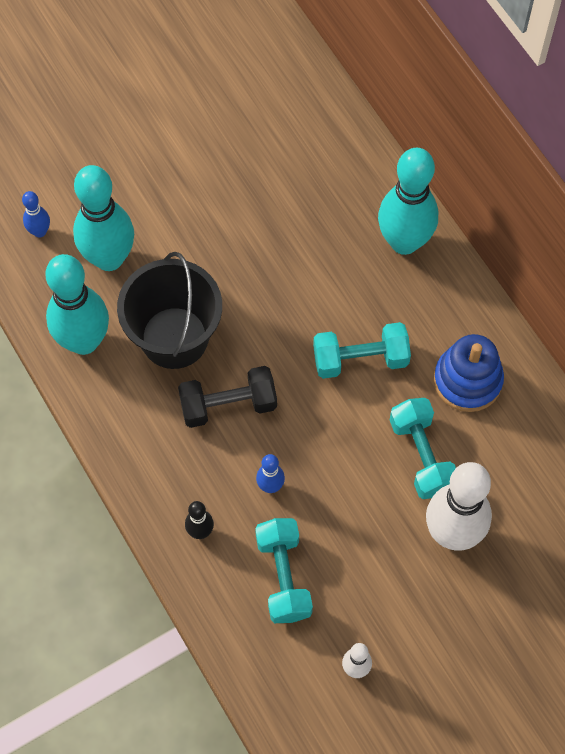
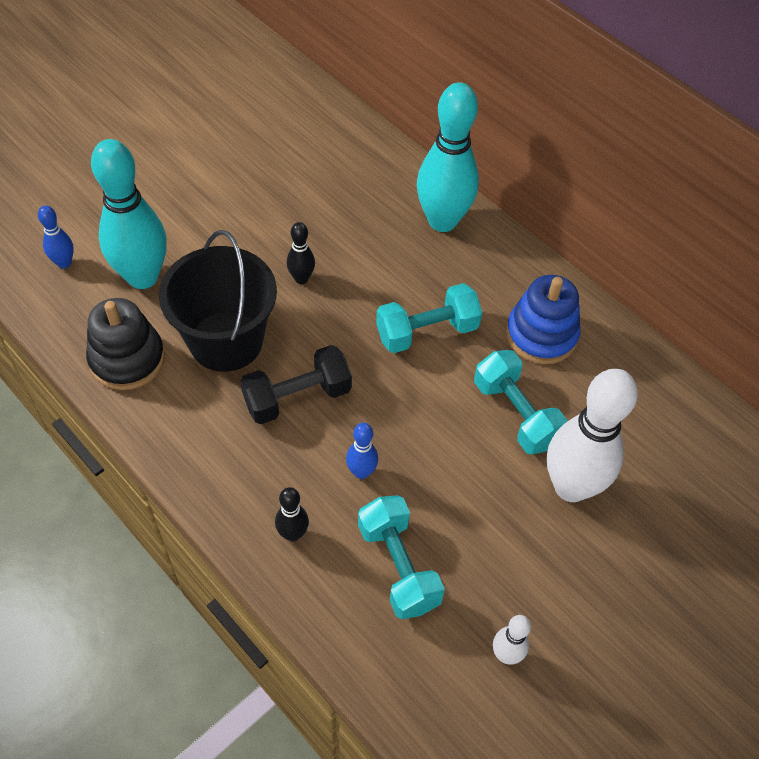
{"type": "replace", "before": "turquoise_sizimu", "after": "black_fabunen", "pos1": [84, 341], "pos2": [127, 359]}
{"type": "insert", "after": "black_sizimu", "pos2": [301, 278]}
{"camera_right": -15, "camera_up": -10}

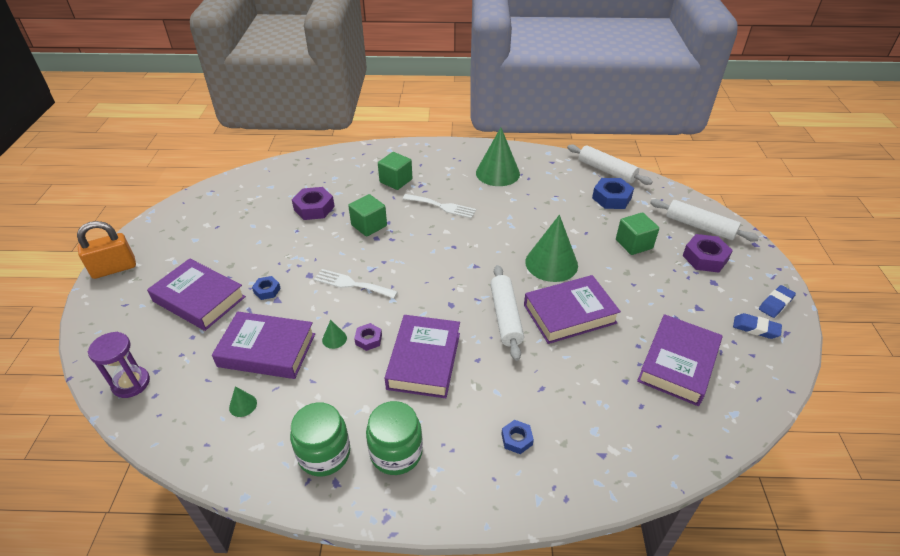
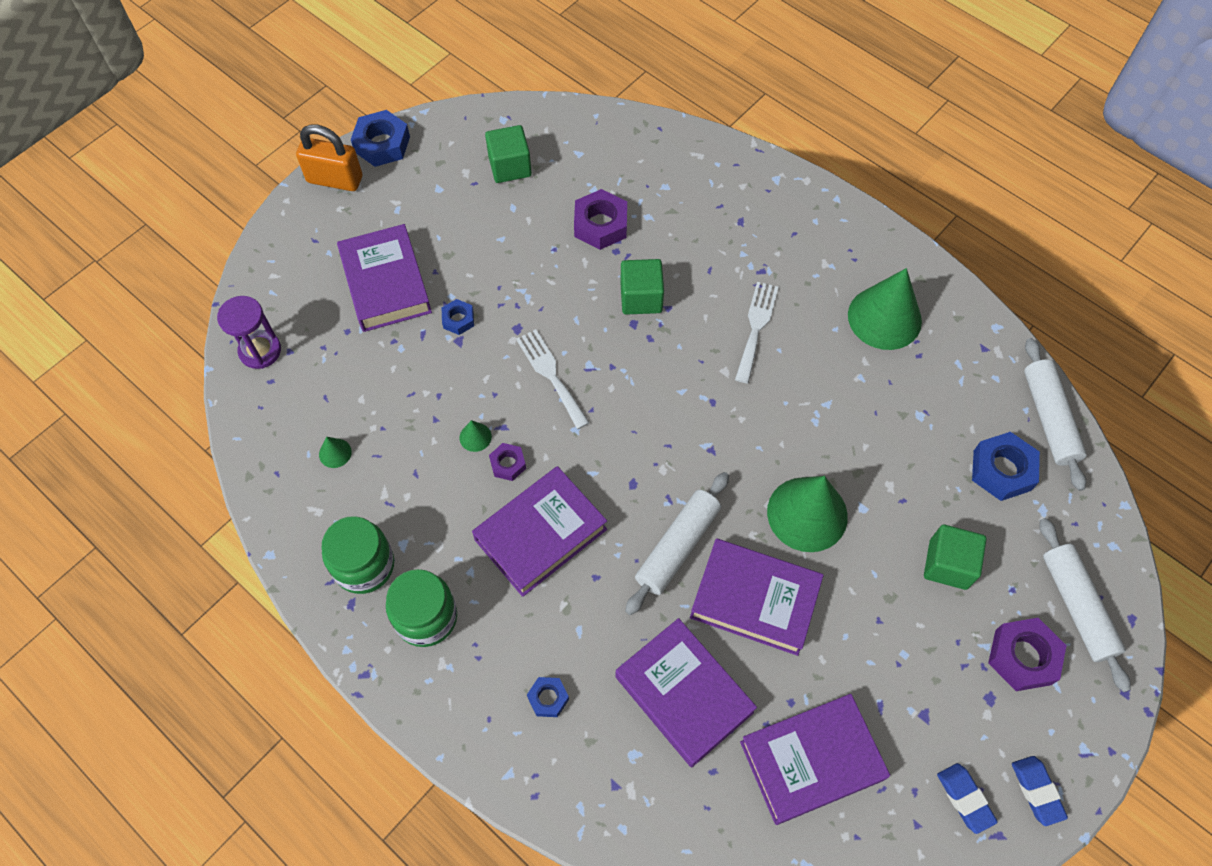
{"type": "insert", "after": "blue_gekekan", "pos2": [382, 144]}
{"type": "move", "before": "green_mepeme", "pos1": [396, 181], "pos2": [510, 166]}
{"type": "move", "before": "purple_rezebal", "pos1": [267, 350], "pos2": [684, 694]}
{"type": "rotate", "before": "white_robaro", "pos1": [442, 206], "pos2": [756, 327], "turn": -135}
{"type": "rotate", "before": "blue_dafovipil", "pos1": [775, 304], "pos2": [1036, 791], "turn": 75}
{"camera_right": 40, "camera_up": 20}

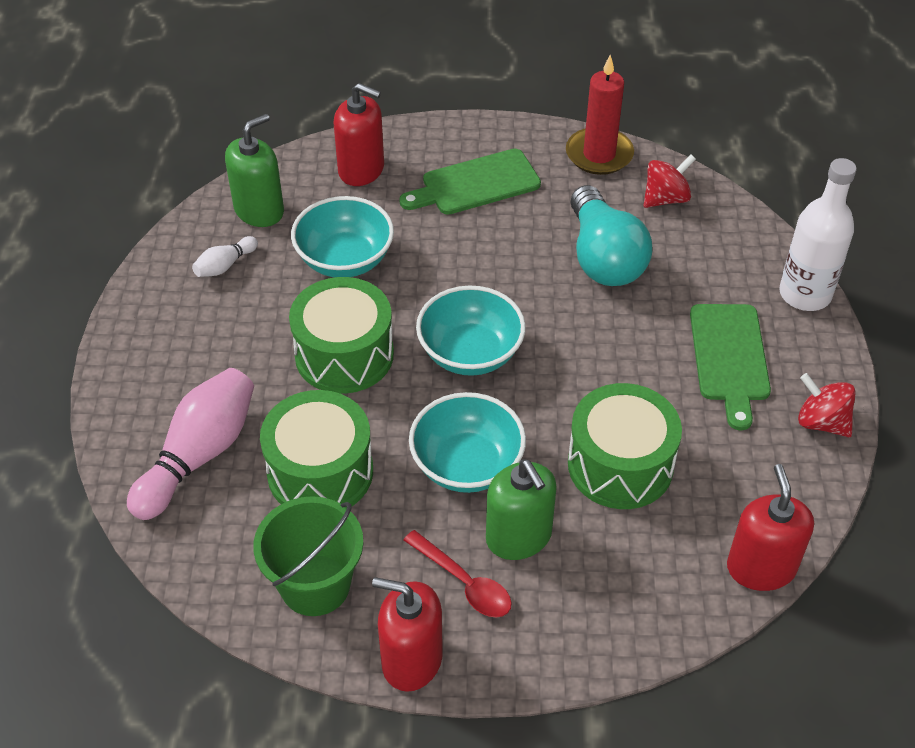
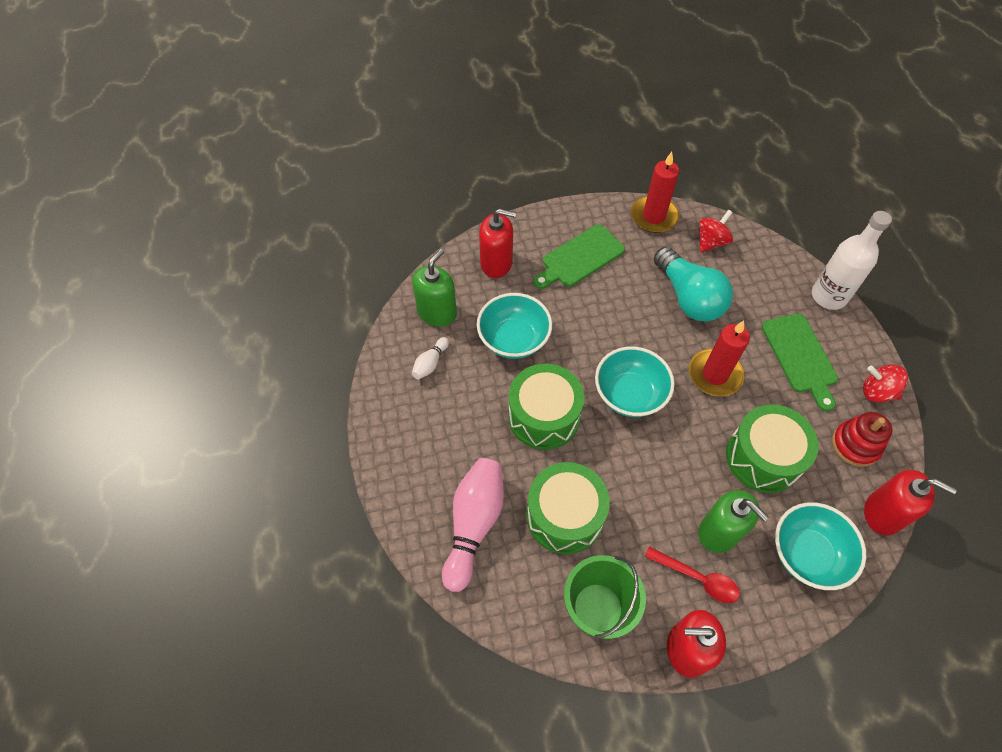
{"type": "insert", "after": "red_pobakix", "pos2": [714, 374]}
{"type": "move", "before": "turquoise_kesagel", "pos1": [467, 465], "pos2": [807, 554]}
{"type": "insert", "after": "red_fabunen", "pos2": [855, 445]}
{"type": "rotate", "before": "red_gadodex", "pos1": [761, 567], "pos2": [883, 513], "turn": 135}
{"camera_right": -15, "camera_up": 10}

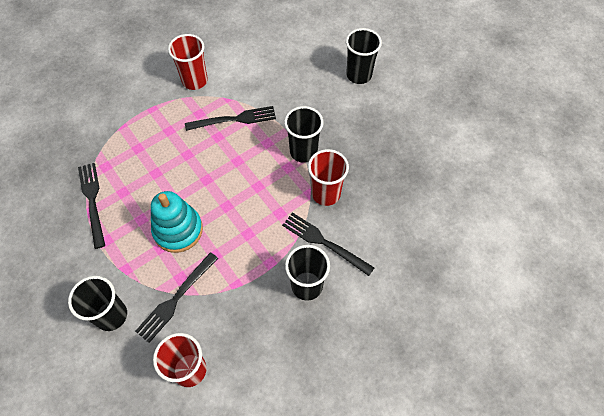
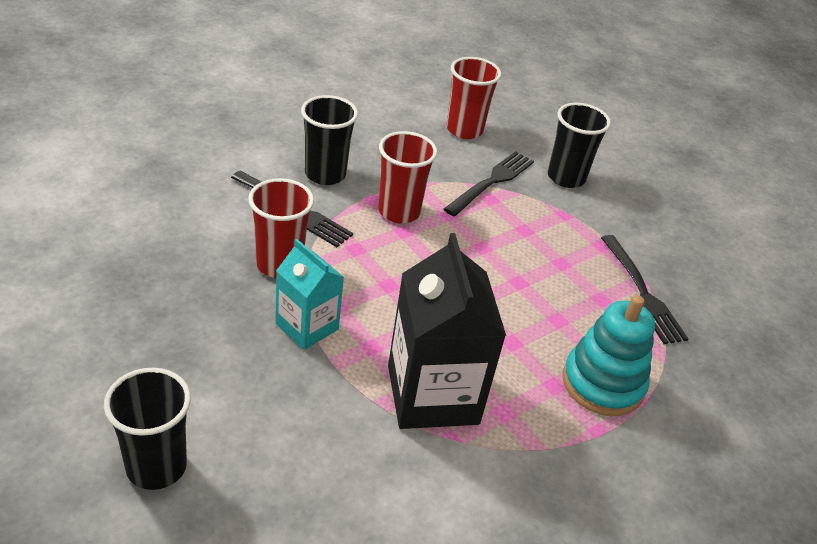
{"type": "replace", "before": "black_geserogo", "after": "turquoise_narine", "pos1": [303, 151], "pos2": [307, 326]}
{"type": "move", "before": "red_geserogo", "pos1": [194, 81], "pos2": [399, 211]}
{"type": "replace", "before": "black_robaro", "after": "black_narine", "pos1": [235, 119], "pos2": [432, 394]}
{"type": "move", "before": "turquoise_fabunen", "pos1": [178, 230], "pos2": [602, 383]}
{"camera_right": 175, "camera_up": -20}

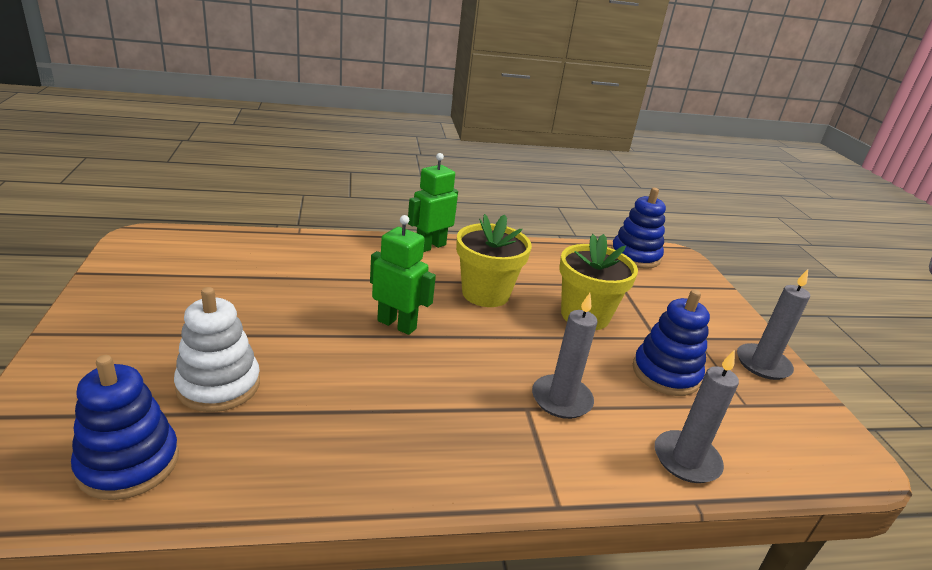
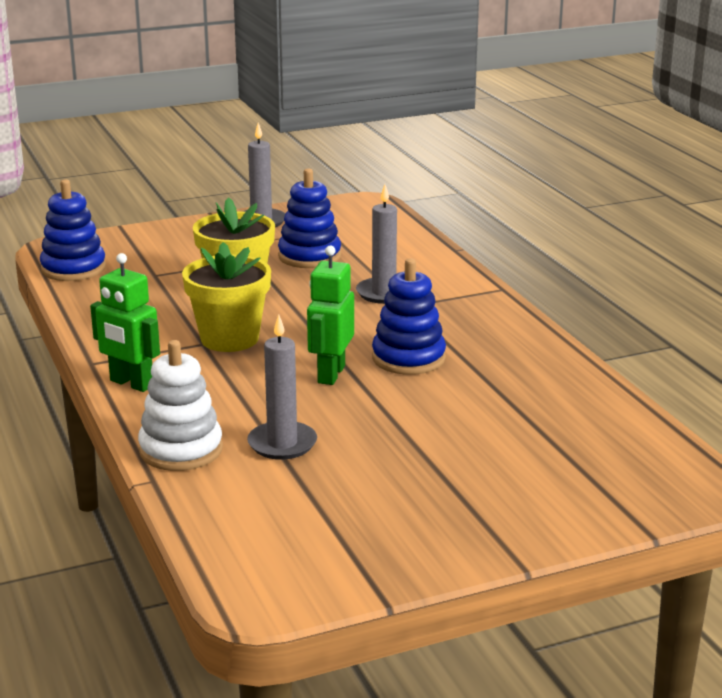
{"type": "move", "before": "white_fabunen", "pos1": [219, 385], "pos2": [181, 450]}
{"type": "move", "before": "grey_pobakix", "pos1": [686, 460], "pos2": [282, 444]}
{"type": "move", "before": "blue_fabunen", "pos1": [128, 463], "pos2": [408, 358]}
{"camera_right": -100, "camera_up": -5}

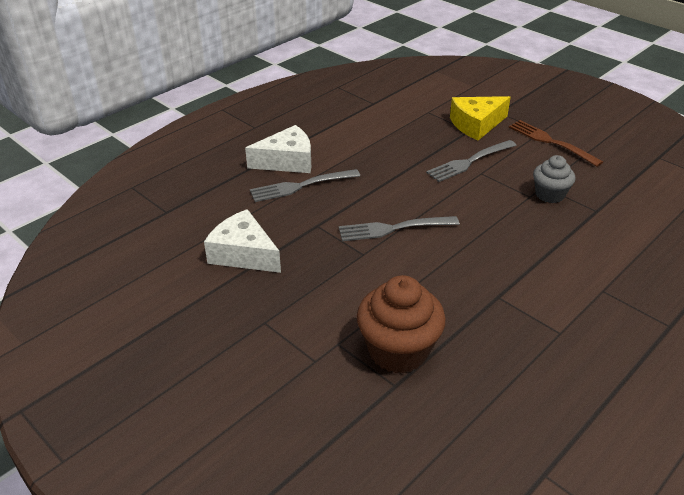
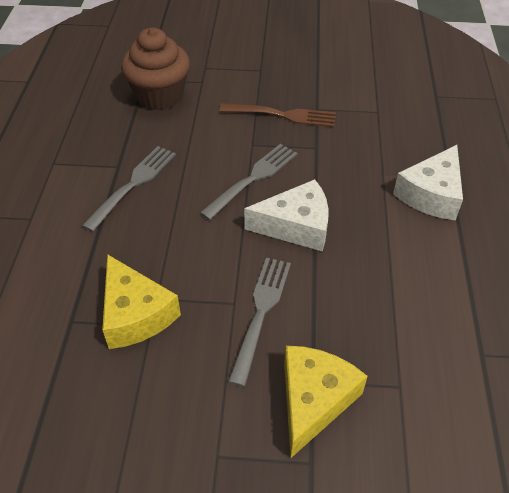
{"type": "move", "before": "grey_robaro", "pos1": [301, 186], "pos2": [133, 185]}
{"type": "replace", "before": "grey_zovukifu", "after": "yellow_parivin", "pos1": [549, 195], "pos2": [135, 314]}
{"type": "move", "before": "brown_robaro", "pos1": [551, 142], "pos2": [281, 115]}
{"type": "move", "before": "white_parivin", "pos1": [243, 254], "pos2": [296, 226]}
{"camera_right": 140, "camera_up": 10}

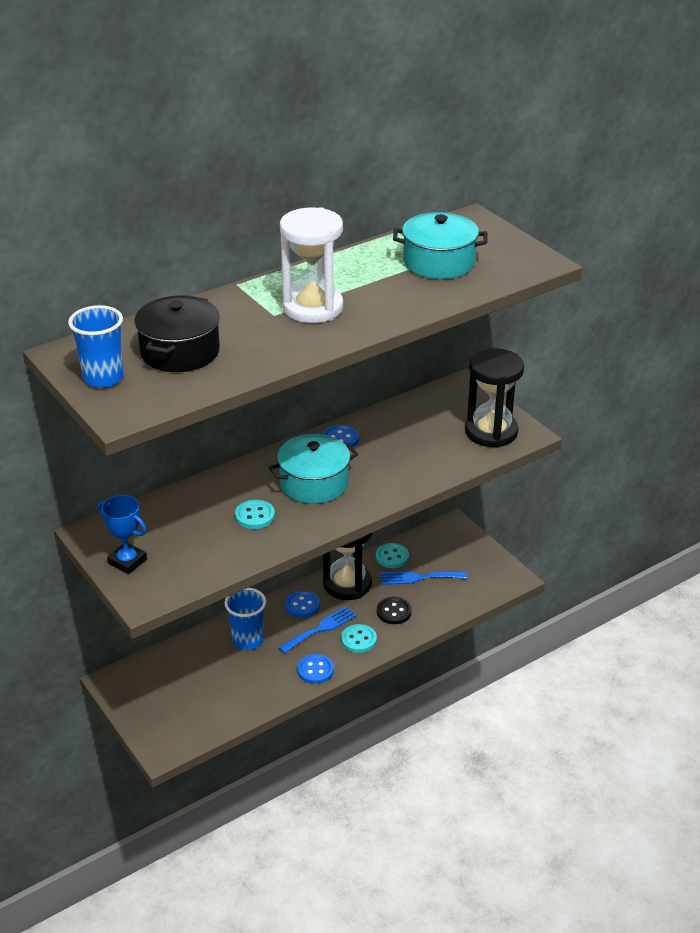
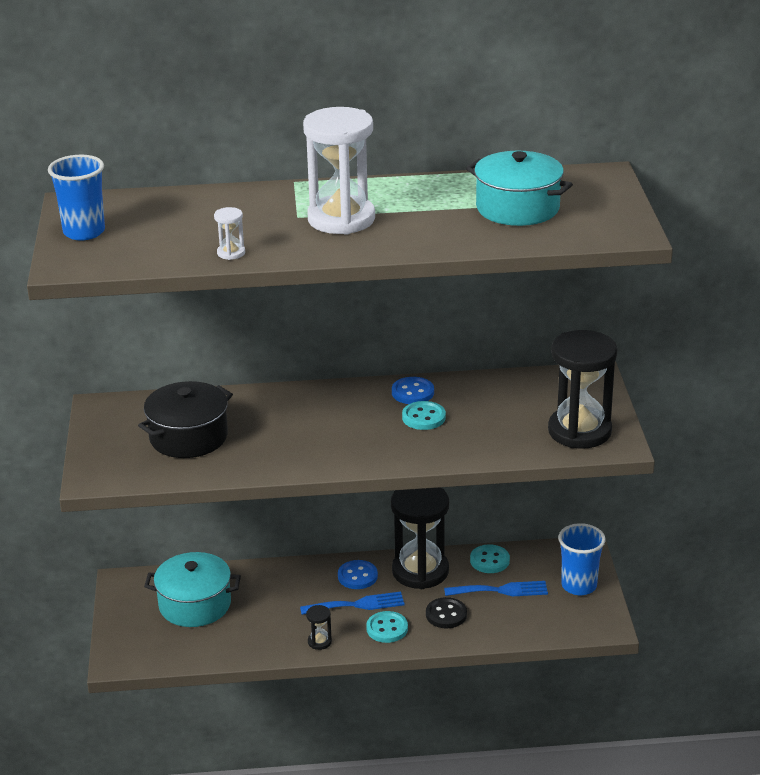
{"type": "move", "before": "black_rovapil", "pos1": [180, 352], "pos2": [188, 437]}
{"type": "move", "before": "turquoise_rovapil", "pos1": [314, 483], "pos2": [195, 604]}
{"type": "insert", "after": "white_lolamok", "pos2": [231, 253]}
{"type": "replace", "before": "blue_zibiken", "after": "black_lolamok", "pos1": [315, 670], "pos2": [319, 642]}
{"type": "move", "before": "turquoise_zibiken", "pos1": [255, 516], "pos2": [423, 417]}
{"type": "rotate", "before": "blue_robaro", "pos1": [419, 578], "pos2": [501, 590], "turn": 150}
{"type": "move", "before": "blue_geserogo", "pos1": [247, 640], "pos2": [579, 585]}
{"type": "delete", "before": "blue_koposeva", "pos1": [127, 561]}
{"camera_right": 30, "camera_up": -5}

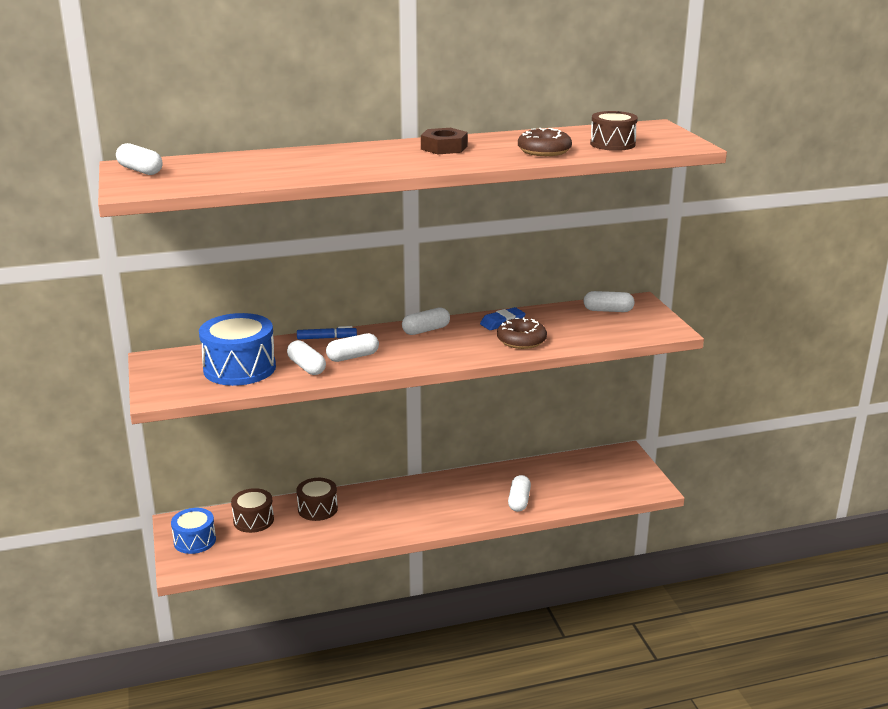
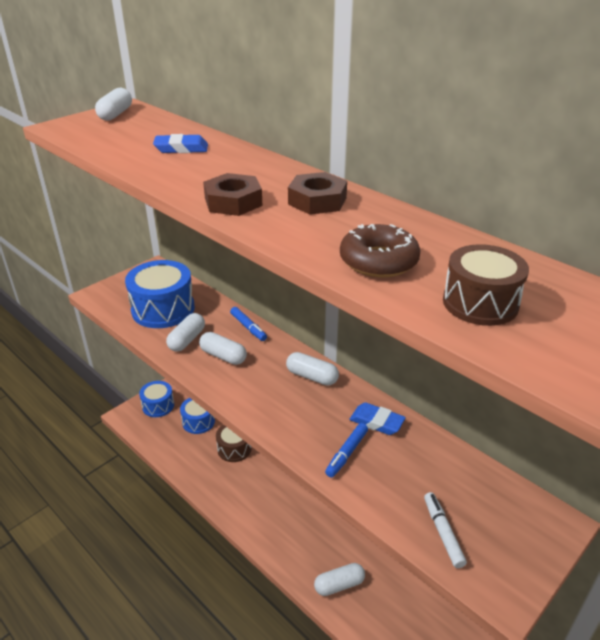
{"type": "insert", "after": "blue_dafovipil", "pos2": [181, 148]}
{"type": "recolor", "before": "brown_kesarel", "after": "blue_kesarel", "pos1": [253, 520], "pos2": [198, 421]}
{"type": "insert", "after": "brown_gekekan", "pos2": [233, 202]}
{"type": "replace", "before": "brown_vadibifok", "after": "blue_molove", "pos1": [521, 340], "pos2": [346, 453]}
{"type": "insert", "after": "white_molove", "pos2": [443, 532]}
{"type": "delete", "before": "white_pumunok", "pos1": [608, 310]}
{"camera_right": 60, "camera_up": 10}

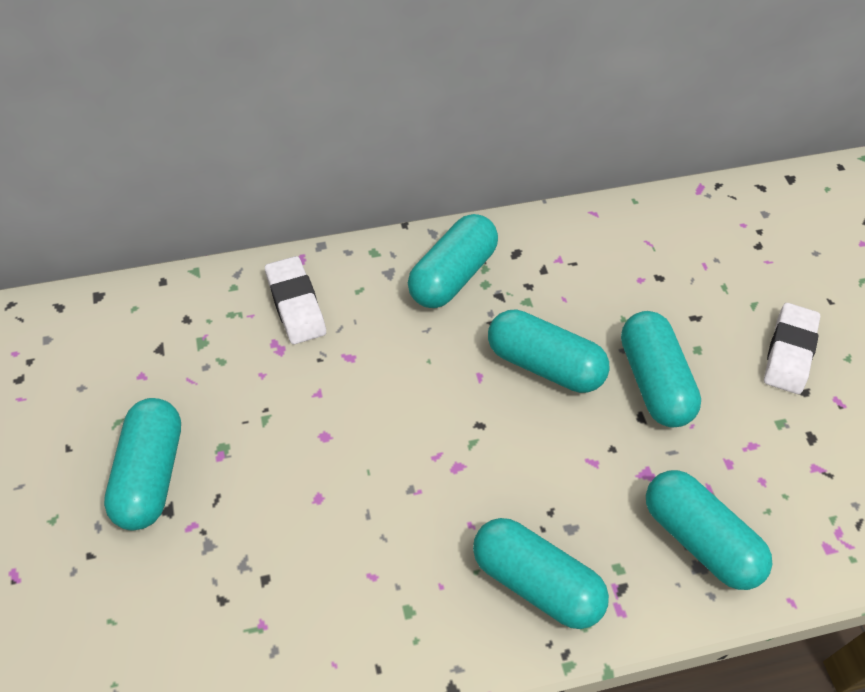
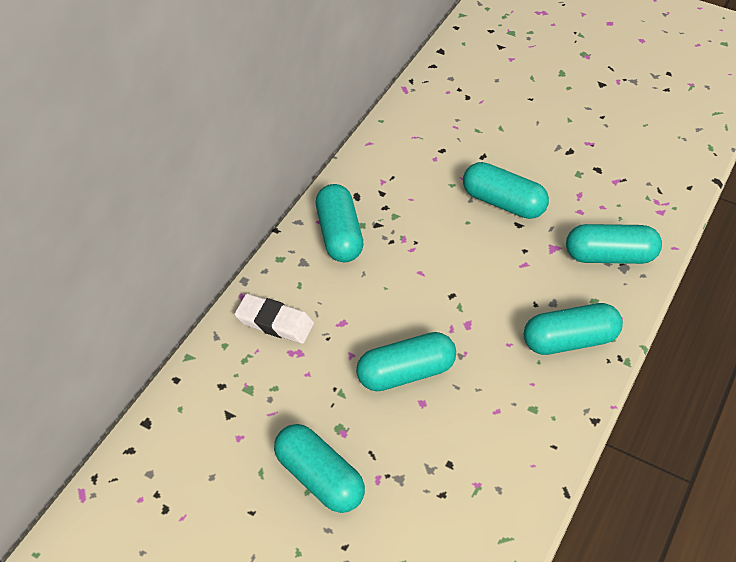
{"type": "move", "before": "turquoise_pumunok", "pos1": [544, 364], "pos2": [405, 373]}
{"type": "delete", "before": "white_dafovipil", "pos1": [789, 352]}
{"camera_right": -45, "camera_up": -5}

